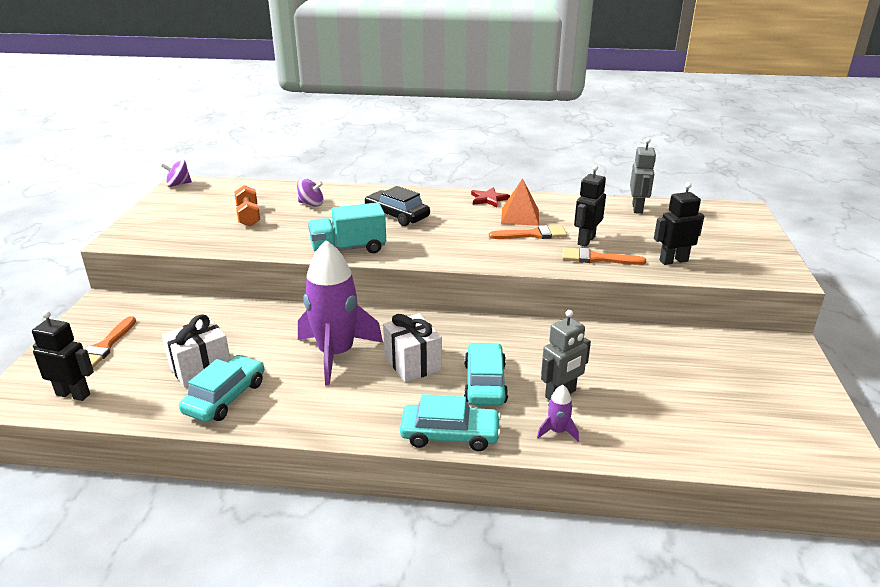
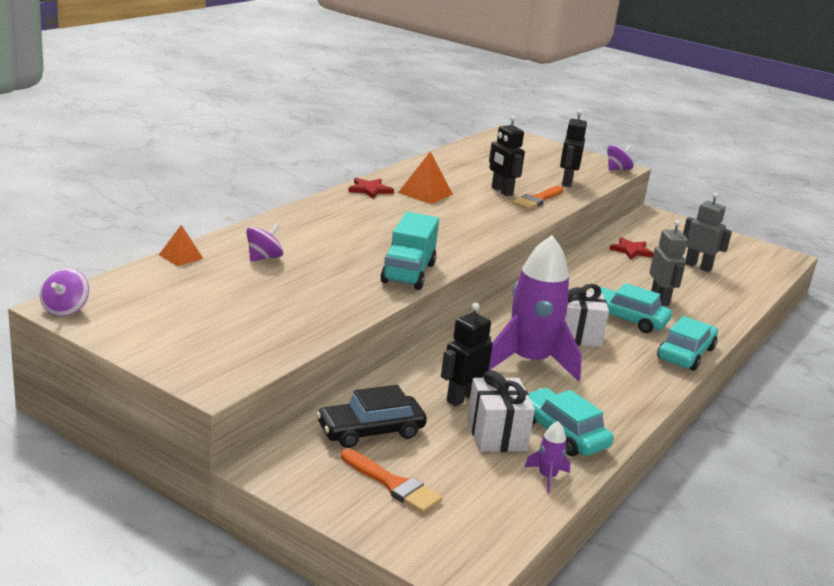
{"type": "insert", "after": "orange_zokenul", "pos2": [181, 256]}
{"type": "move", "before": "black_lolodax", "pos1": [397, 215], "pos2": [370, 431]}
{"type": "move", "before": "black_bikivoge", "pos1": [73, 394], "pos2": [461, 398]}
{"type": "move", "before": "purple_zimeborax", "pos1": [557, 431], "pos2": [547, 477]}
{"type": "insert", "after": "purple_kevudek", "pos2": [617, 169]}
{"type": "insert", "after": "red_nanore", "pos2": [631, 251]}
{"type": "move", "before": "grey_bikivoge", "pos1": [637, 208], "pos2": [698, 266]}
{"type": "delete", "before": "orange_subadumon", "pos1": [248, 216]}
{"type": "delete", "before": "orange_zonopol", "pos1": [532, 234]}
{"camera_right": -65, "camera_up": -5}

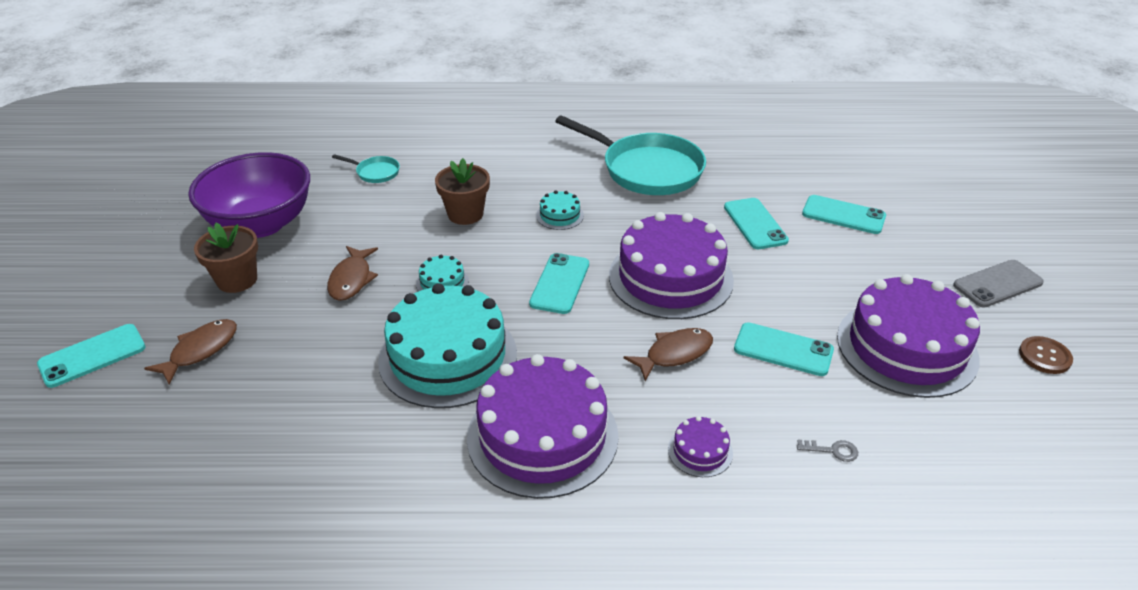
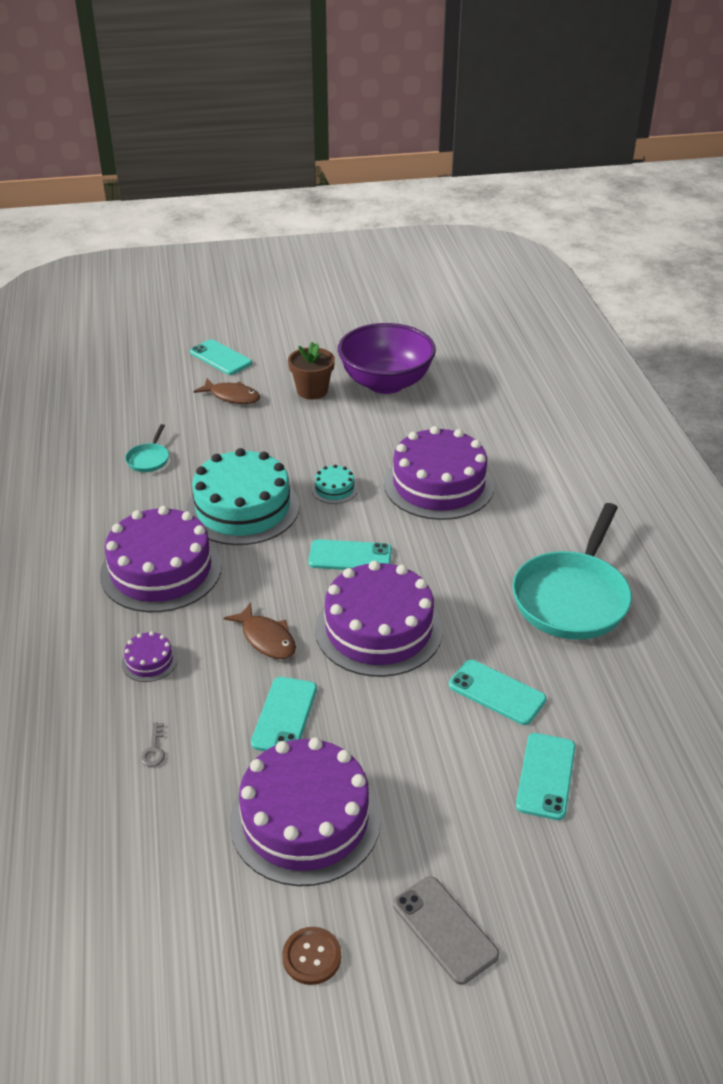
{"type": "move", "before": "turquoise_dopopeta", "pos1": [375, 172], "pos2": [149, 459]}
{"type": "replace", "before": "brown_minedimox", "after": "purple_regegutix", "pos1": [465, 214], "pos2": [438, 485]}
{"type": "rotate", "before": "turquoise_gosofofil", "pos1": [755, 224], "pos2": [496, 692], "turn": 60}
{"type": "delete", "before": "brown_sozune", "pos1": [351, 279]}
{"type": "delete", "before": "turquoise_regegutix", "pos1": [560, 215]}
{"camera_right": 80, "camera_up": 0}

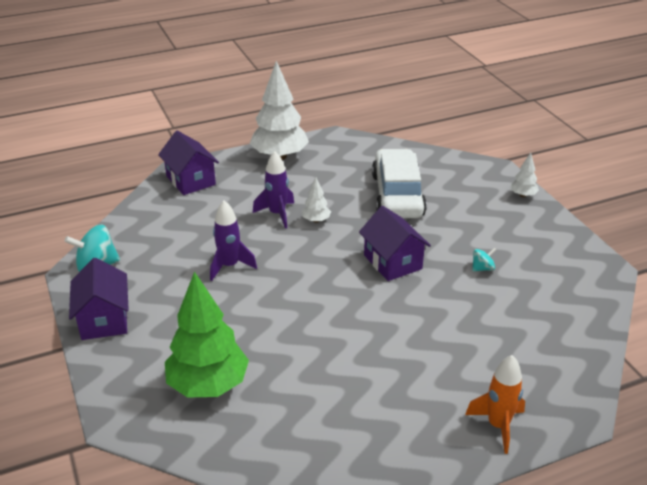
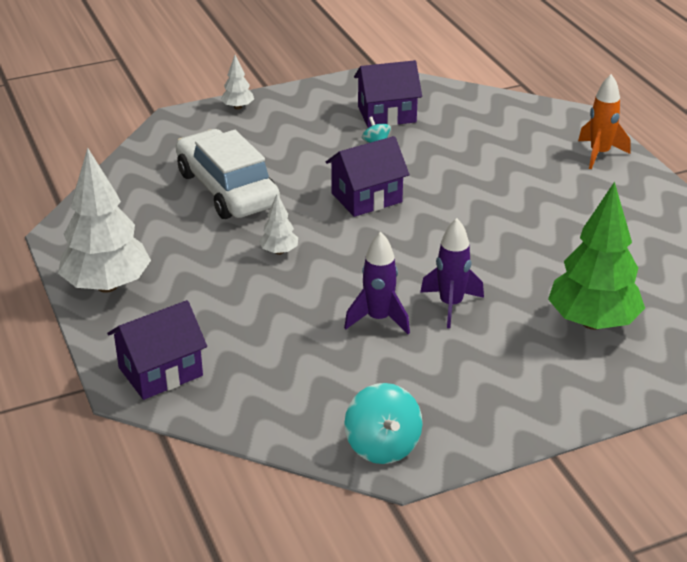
{"type": "rotate", "before": "white_lolodax", "pos1": [397, 195], "pos2": [227, 189], "turn": 60}
{"type": "move", "before": "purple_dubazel", "pos1": [104, 319], "pos2": [387, 114]}
{"type": "move", "before": "purple_zimeborax", "pos1": [277, 214], "pos2": [450, 305]}
{"camera_right": -90, "camera_up": 0}

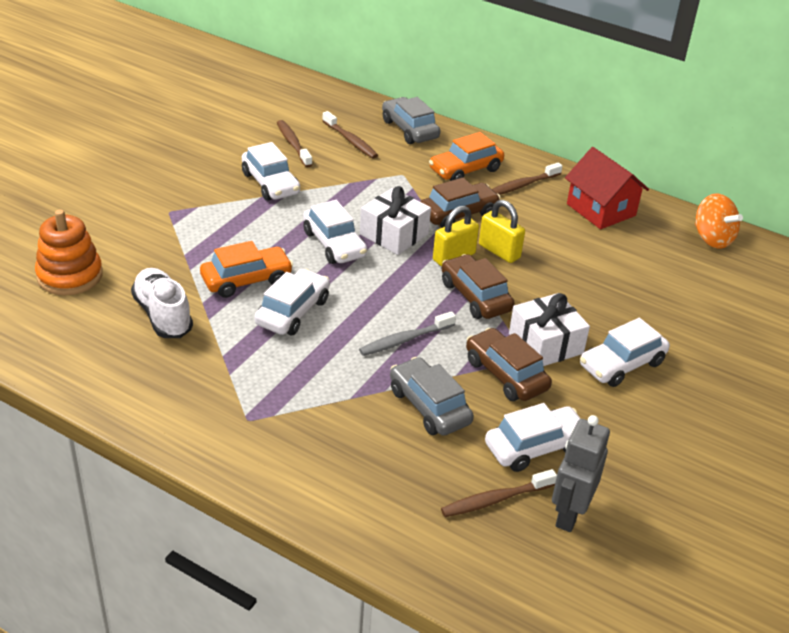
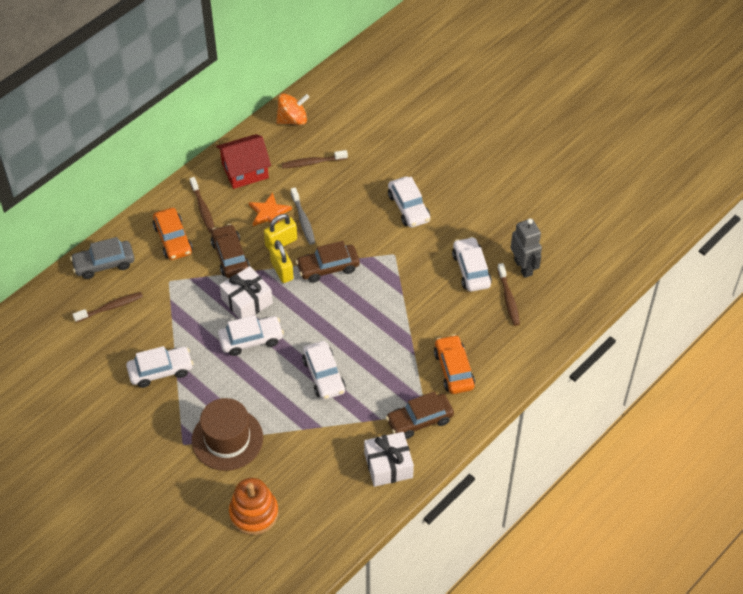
{"type": "insert", "after": "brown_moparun", "pos2": [227, 439]}
{"type": "insert", "after": "orange_nanore", "pos2": [269, 213]}
{"type": "move", "before": "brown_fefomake", "pos1": [293, 144], "pos2": [312, 162]}
{"type": "move", "before": "grey_fefomake", "pos1": [404, 340], "pos2": [303, 220]}
{"type": "rotate", "before": "white_lolodax", "pos1": [293, 312], "pos2": [324, 375], "turn": -150}
{"type": "move", "before": "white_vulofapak", "pos1": [545, 343], "pos2": [388, 465]}
{"type": "move", "before": "brown_lolodax", "pos1": [506, 374], "pos2": [419, 420]}
{"type": "move", "before": "orange_lolodax", "pos1": [246, 280], "pos2": [453, 369]}
{"type": "rotate", "before": "grey_bikivoge", "pos1": [569, 514], "pos2": [523, 267], "turn": -150}
{"type": "delete", "before": "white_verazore", "pos1": [163, 315]}
{"type": "delete", "before": "grey_lolodax", "pos1": [429, 406]}
{"camera_right": -75, "camera_up": 15}

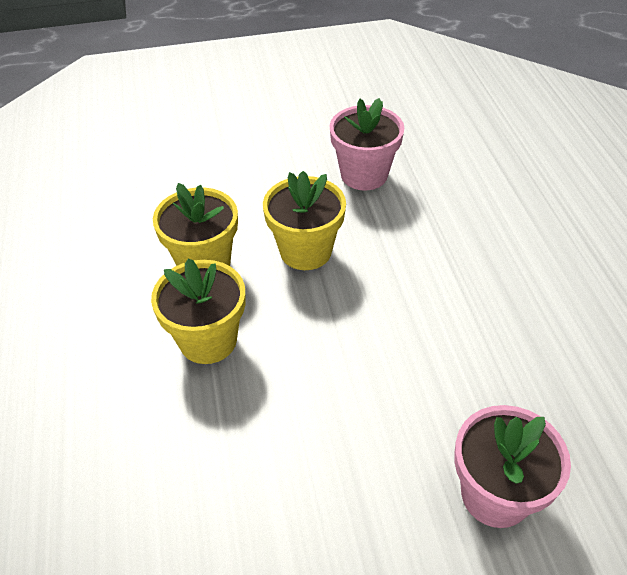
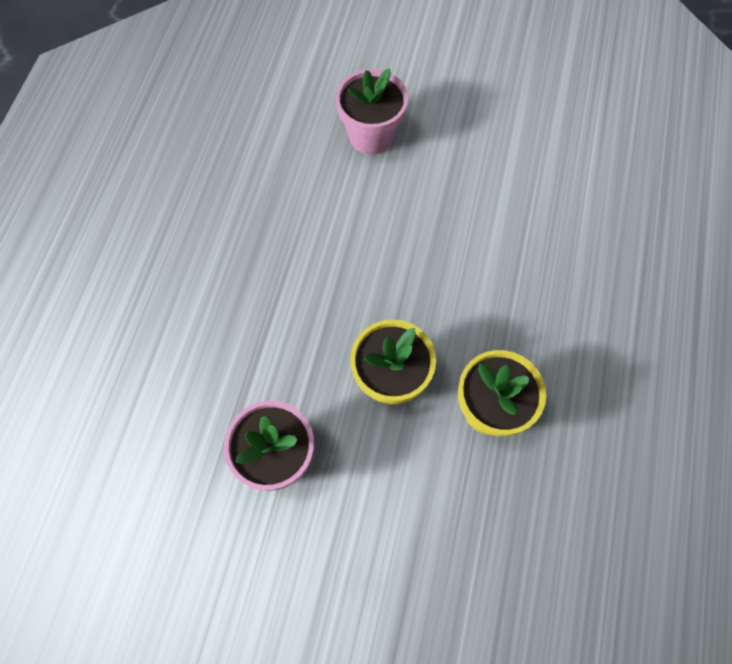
{"type": "delete", "before": "yellow_minedimox", "pos1": [208, 340]}
{"camera_right": -155, "camera_up": 20}

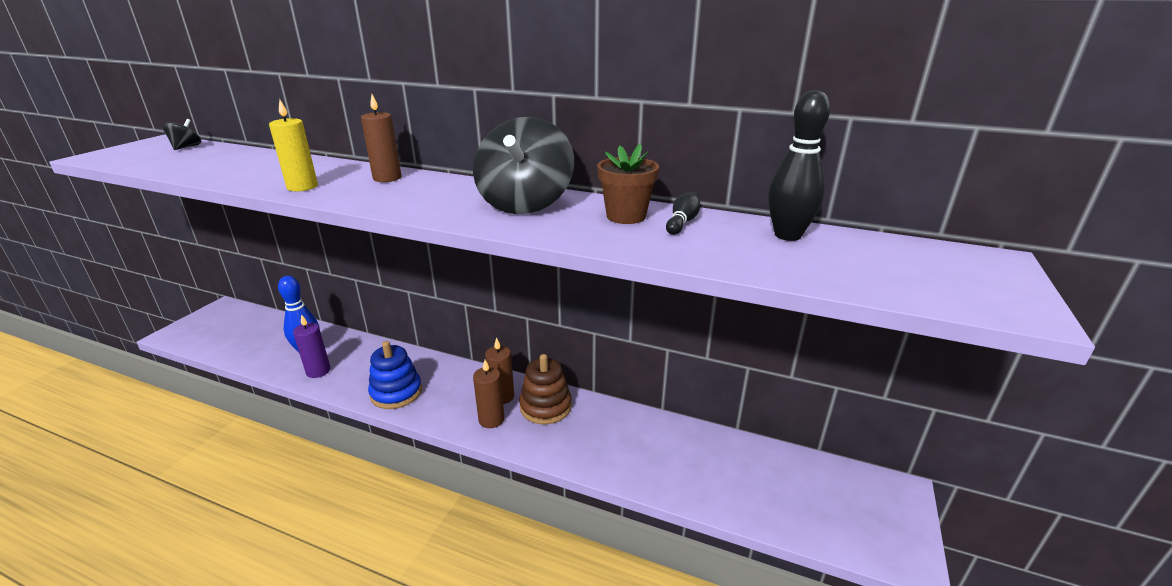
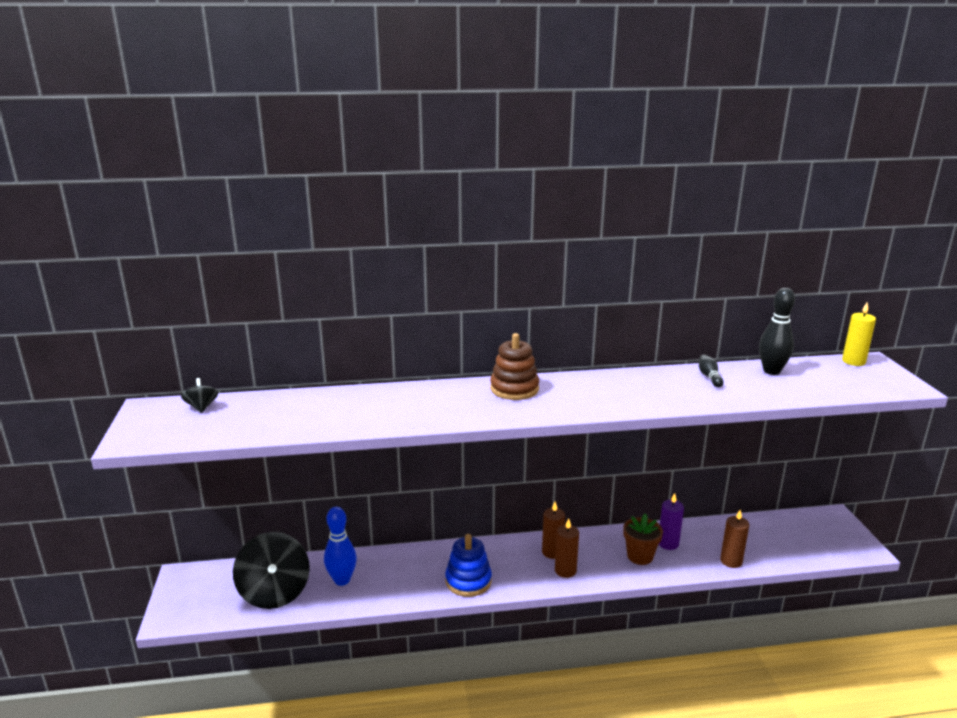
{"type": "move", "before": "black_kevudek", "pos1": [525, 203], "pos2": [274, 592]}
{"type": "move", "before": "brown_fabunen", "pos1": [545, 407], "pos2": [514, 389]}
{"type": "move", "before": "brown_minedimox", "pos1": [626, 216], "pos2": [640, 556]}
{"type": "move", "before": "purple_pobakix", "pos1": [318, 371], "pos2": [668, 543]}
{"type": "move", "before": "brown_pobakix", "pos1": [387, 178], "pos2": [731, 561]}
{"type": "move", "before": "yellow_pobakix", "pos1": [302, 187], "pos2": [853, 361]}
{"camera_right": -30, "camera_up": -5}

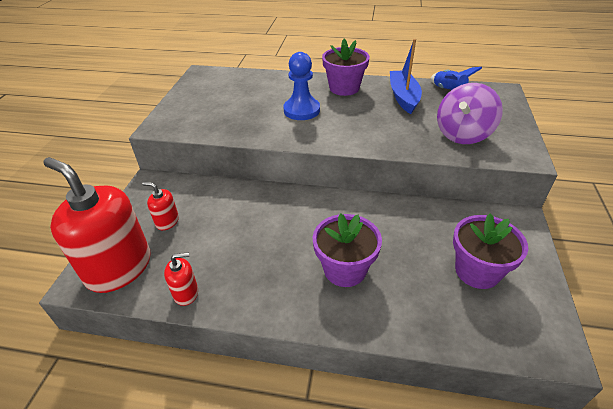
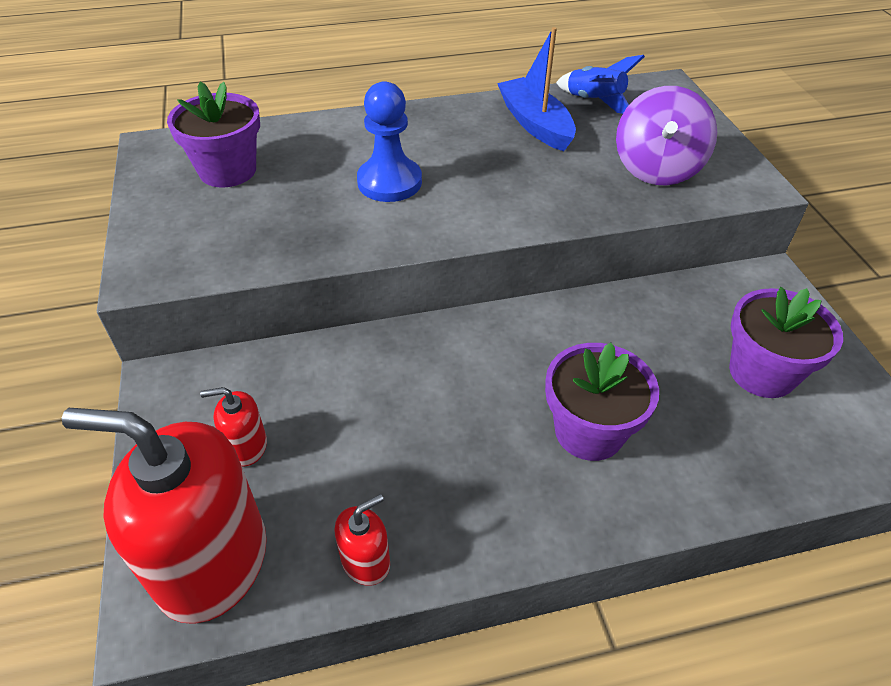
{"type": "move", "before": "purple_minedimox", "pos1": [344, 88], "pos2": [228, 171]}
{"camera_right": -25, "camera_up": 5}

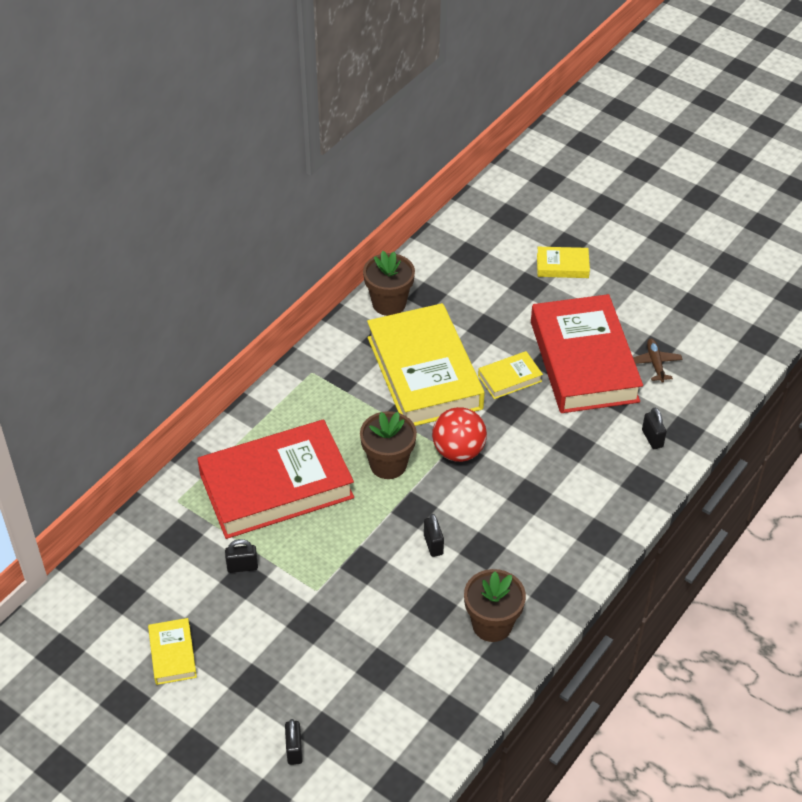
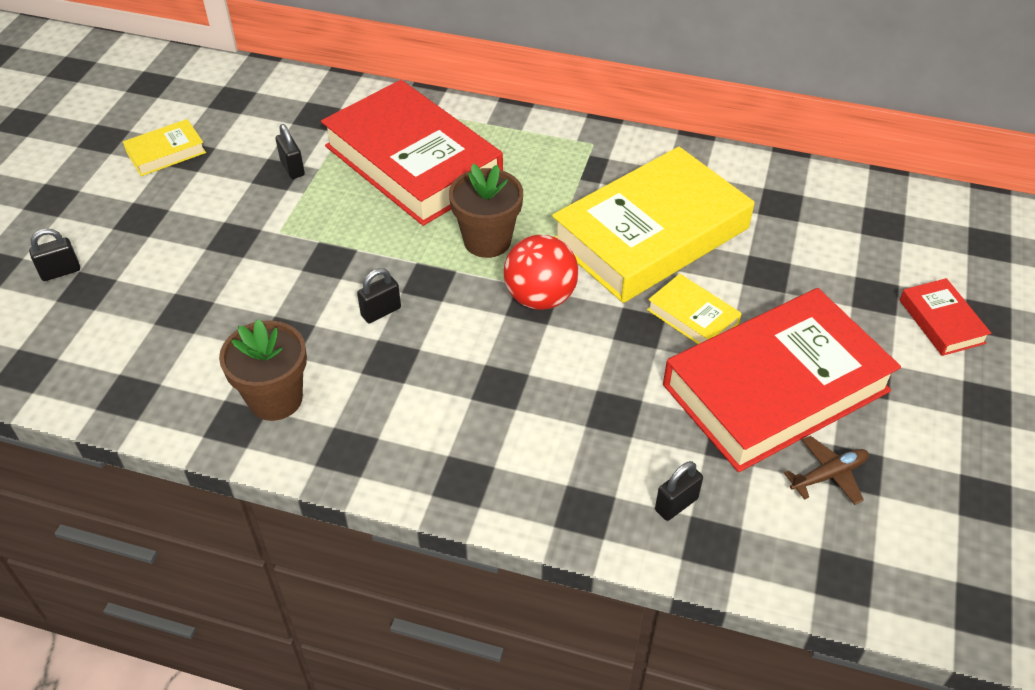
{"type": "recolor", "before": "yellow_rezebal", "after": "red_rezebal", "pos1": [562, 266], "pos2": [941, 321]}
{"type": "delete", "before": "brown_minedimox", "pos1": [389, 303]}
{"camera_right": 70, "camera_up": 0}

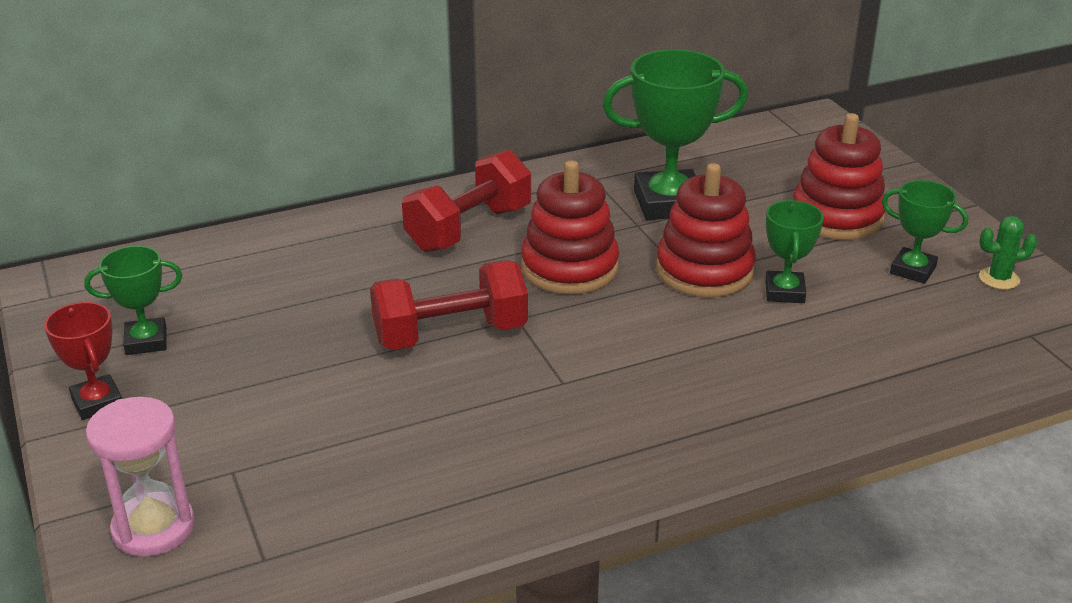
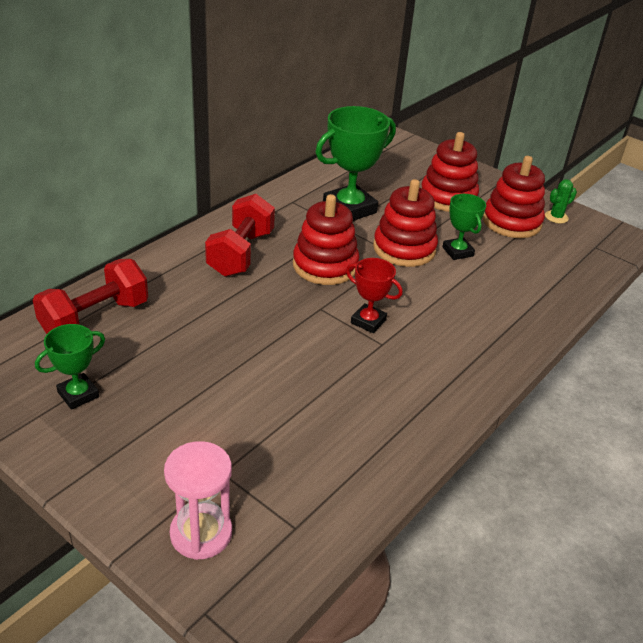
{"type": "move", "before": "red_subadumon", "pos1": [450, 335], "pos2": [95, 318]}
{"type": "move", "before": "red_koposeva", "pos1": [97, 402], "pos2": [368, 321]}
{"type": "replace", "before": "green_koposeva", "after": "red_fabunen", "pos1": [912, 270], "pos2": [511, 222]}
{"camera_right": -30, "camera_up": 5}

